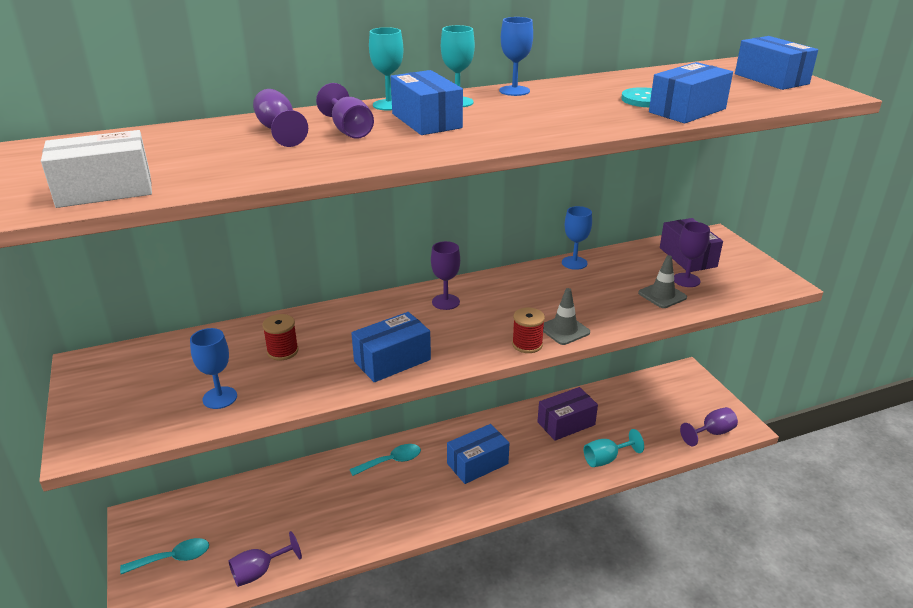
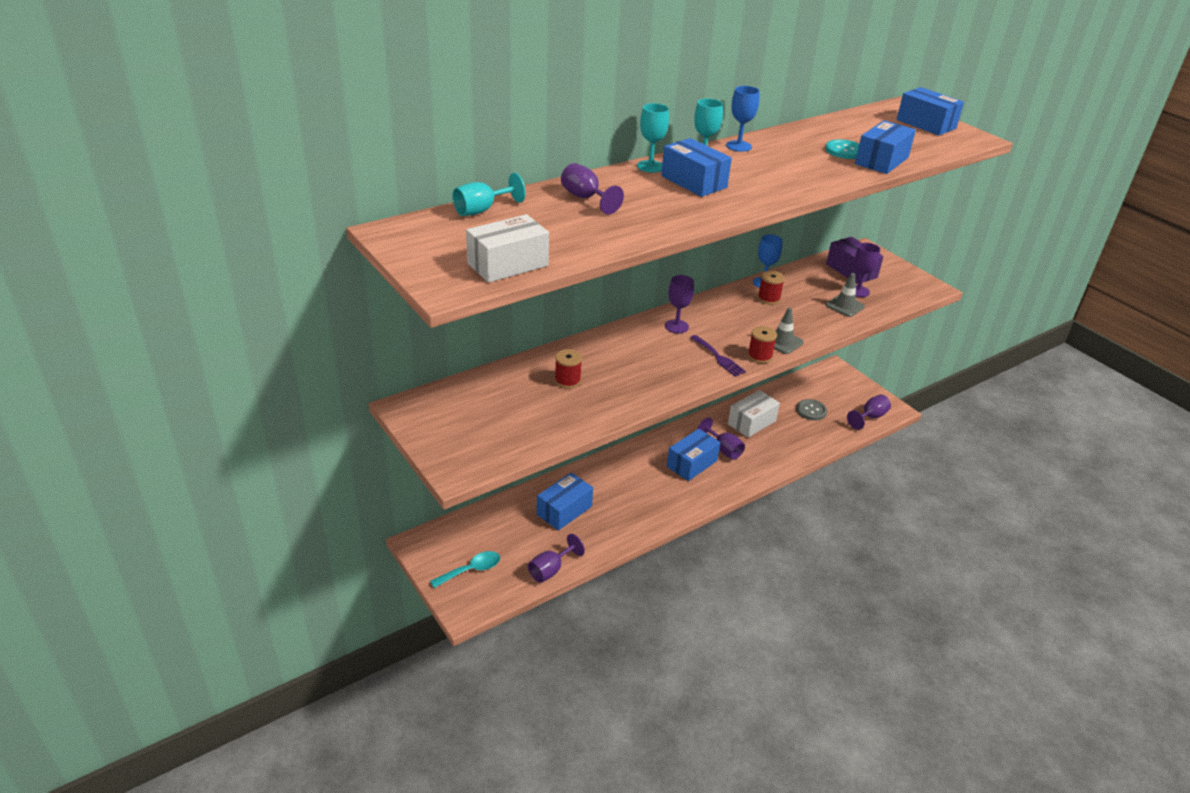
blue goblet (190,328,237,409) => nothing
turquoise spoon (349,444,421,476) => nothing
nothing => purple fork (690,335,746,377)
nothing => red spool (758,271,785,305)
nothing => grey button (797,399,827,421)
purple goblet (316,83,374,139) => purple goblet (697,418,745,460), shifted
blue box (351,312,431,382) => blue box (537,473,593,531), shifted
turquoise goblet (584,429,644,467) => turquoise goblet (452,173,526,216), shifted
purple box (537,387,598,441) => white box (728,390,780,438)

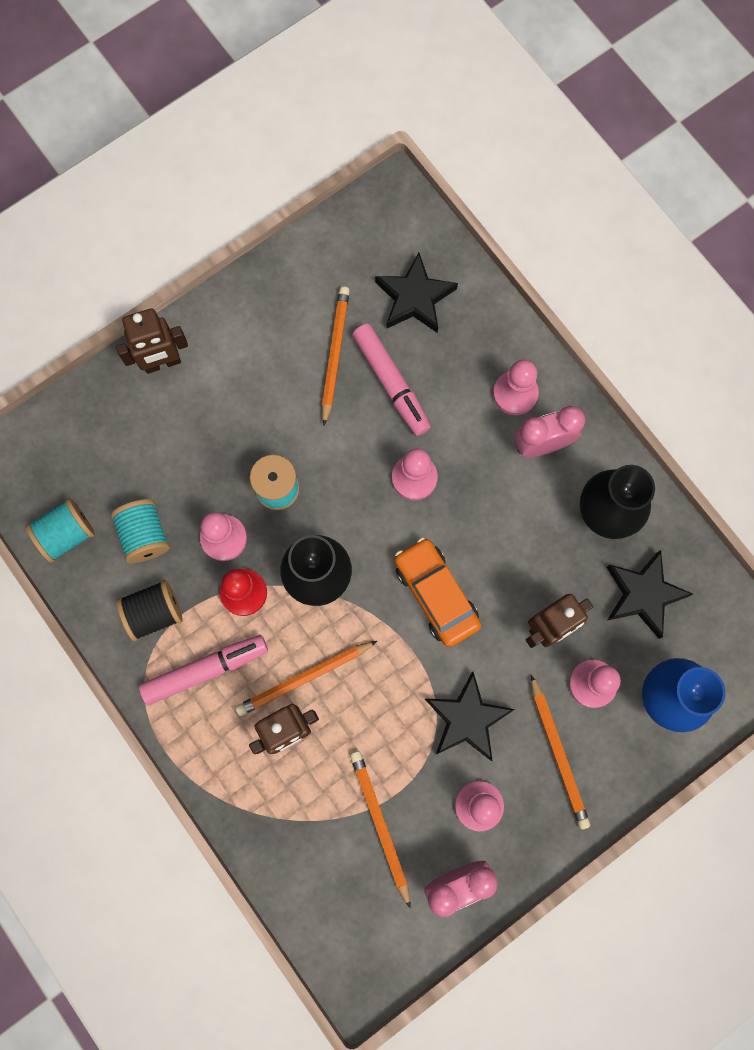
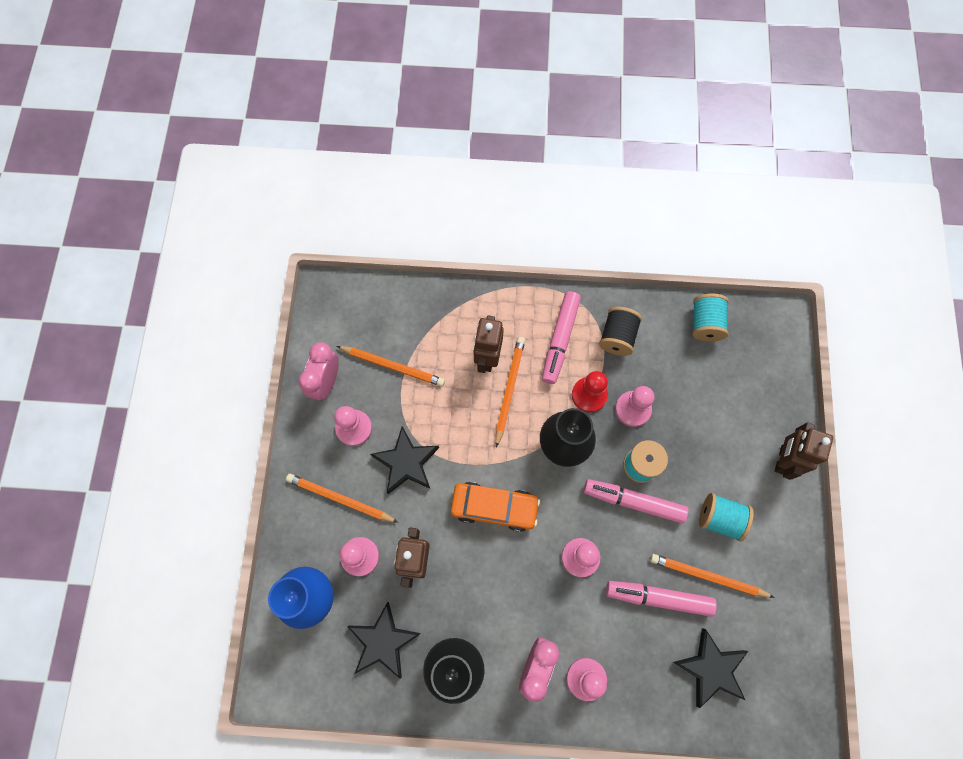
nothing => pink marker (584,479,689,524)
turquoise spool (111,499,170,563) => turquoise spool (699,493,754,542), shifted
orange pencil (322,287,350,425) => orange pencil (650,554,775,598), 150 degrees clockwise

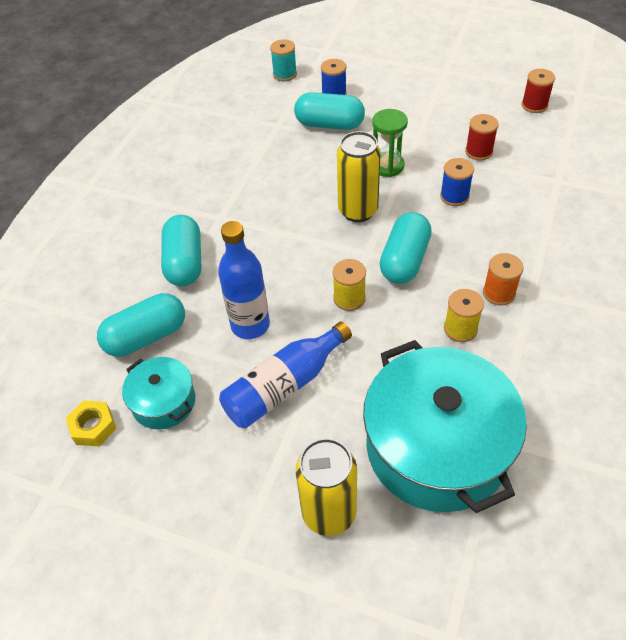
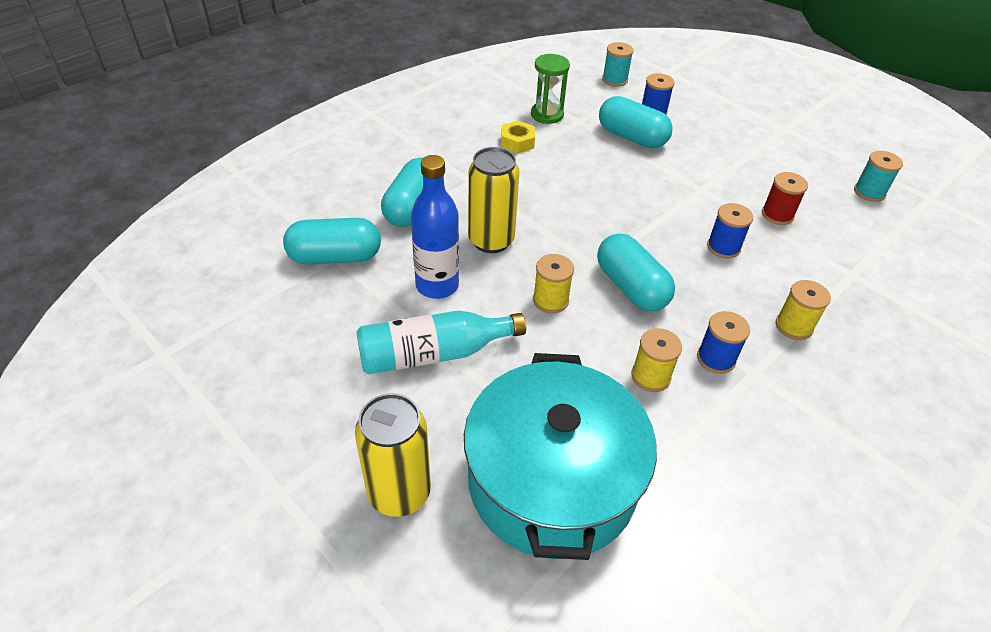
turquoise pot (122,357,195,430) => nothing
nothing => yellow spool (776,280,831,340)
yellow nut (66,401,116,446) => yellow nut (501,121,535,154), shifted
yellow can (337,131,381,222) => yellow can (468,147,519,253), shifted
green hourglass (372,109,408,177) => green hourglass (531,54,570,124), shifted
blue bottle (219,322,352,428) => turquoise bottle (357,311,526,375)
orange spool (483,253,524,305) => blue spool (697,311,750,374)
red spool (522,69,555,113) => turquoise spool (854,151,903,202)
turquoise capsule (380,212,432,284) => turquoise capsule (597,233,675,311), 75 degrees counterclockwise

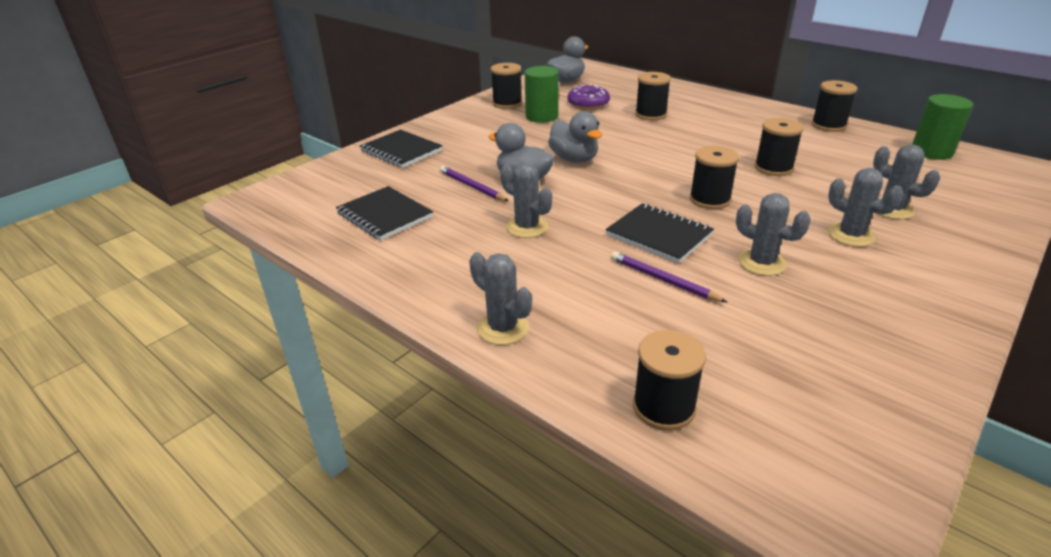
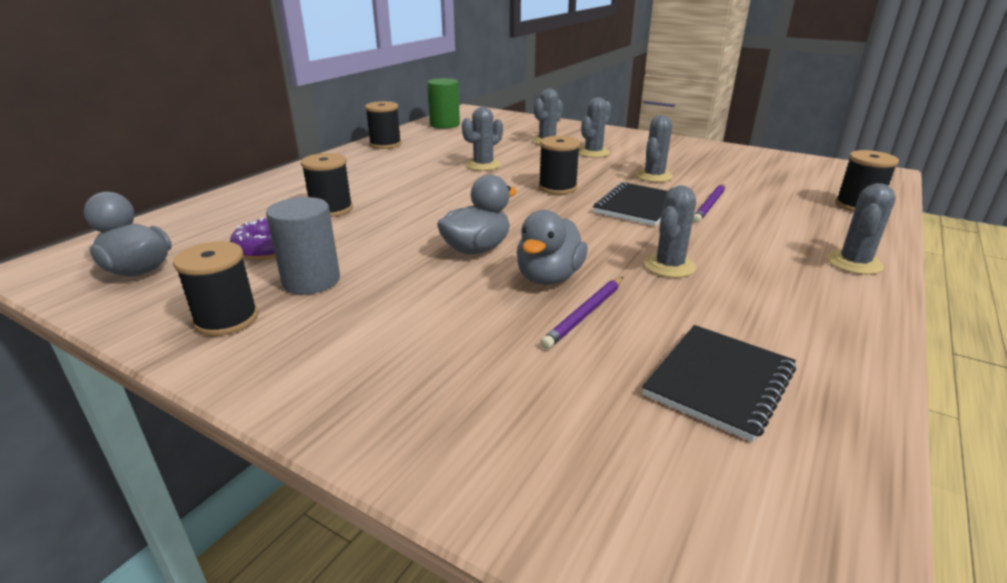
black notebook (360,129,443,168) => nothing
black spool (754,118,804,176) => grey cactus (462,107,503,171)
green cylinder (525,66,559,123) => grey cylinder (266,197,340,294)

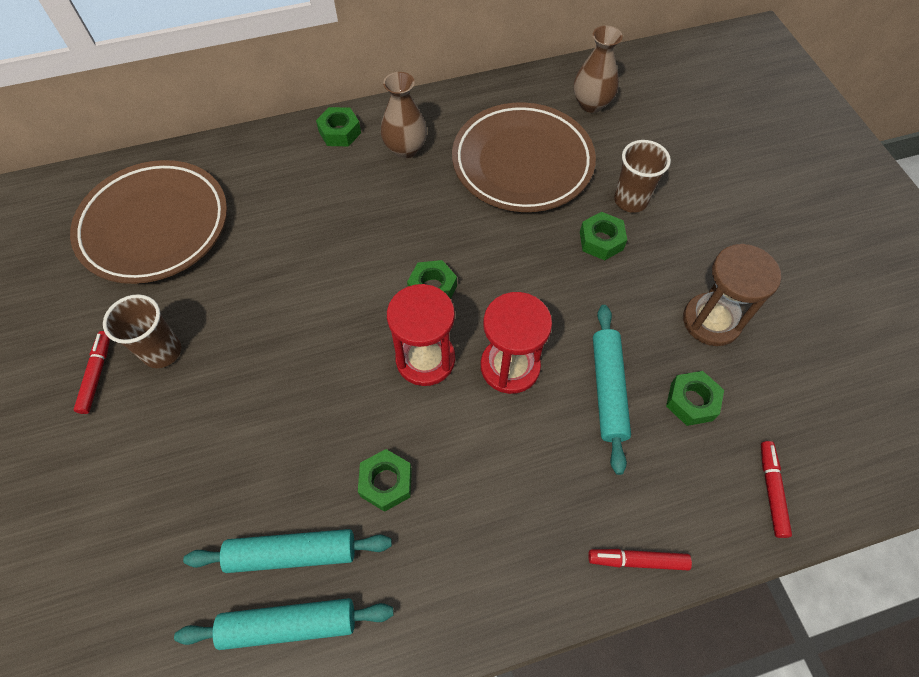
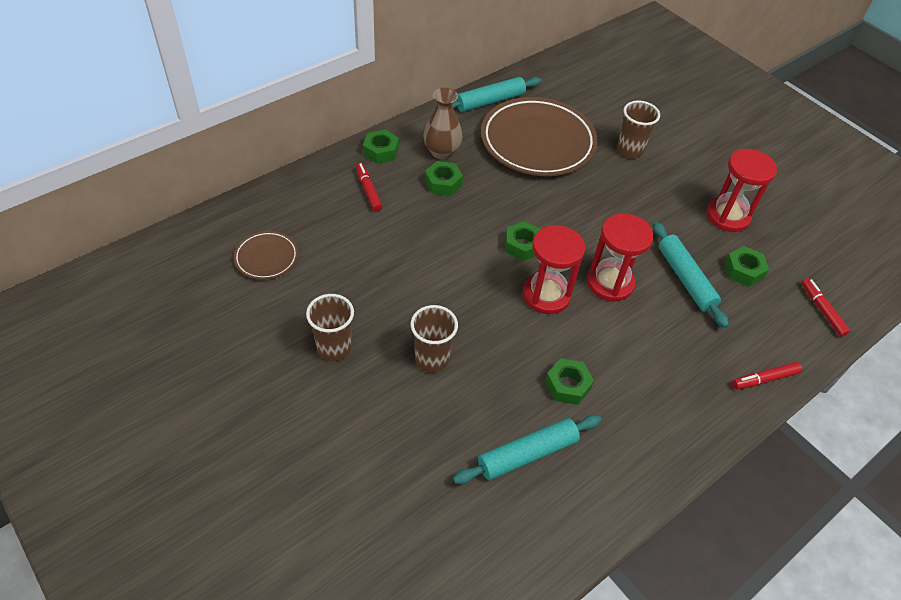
brown vase (574,26,623,113) => nothing
nothing => brown cup (411,305,458,373)
red marker (74,331,110,414) => red marker (356,163,383,212), shifted
turquoise rolling pin (174,598,394,650) => turquoise rolling pin (452,77,541,112), shifted
green nut (580,212,627,260) => green nut (425,161,463,196), shifted
brown hourglass (683,244,781,346) => red hourglass (706,149,777,232)
brown plate (70,160,227,284) => brown plate (234,231,298,280), x0.47

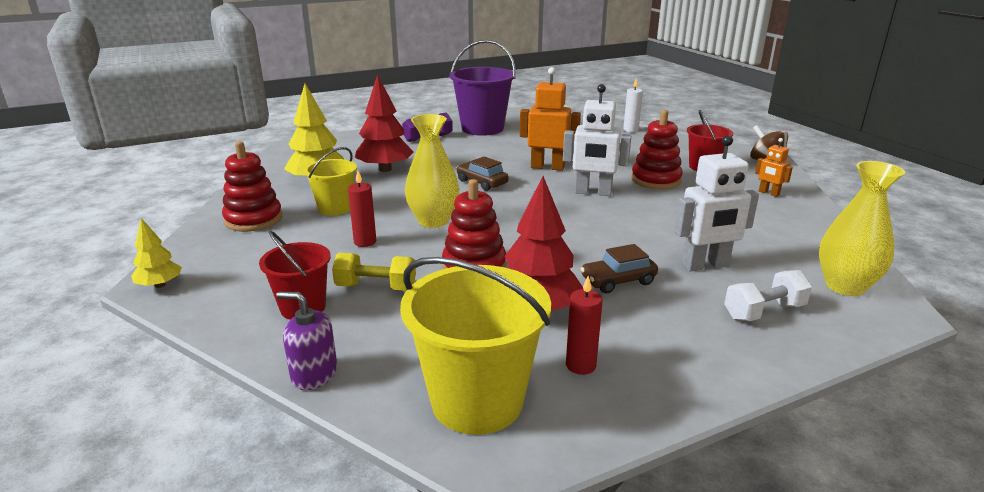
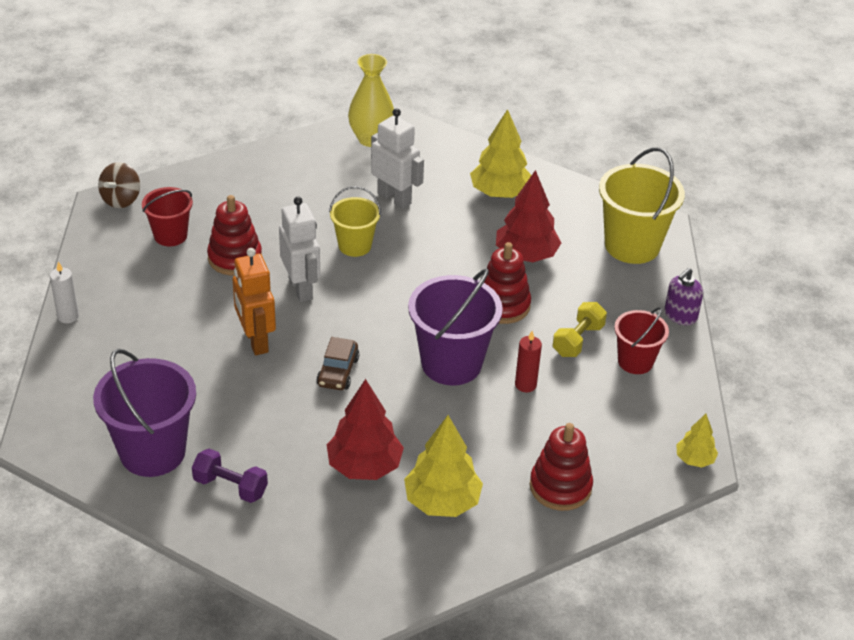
red candle (566,276,603,375) => nothing
brown car (581,244,658,293) => nothing
white dumbbell (724,270,812,321) => nothing
orange robot (755,138,793,197) => nothing
nothing => yellow tree (470,109,531,198)
yellow bucket (304,147,357,216) => yellow bucket (329,186,381,257), shifted
yellow vase (405,114,459,228) => purple bucket (408,268,503,385)
purple soap dispenser (276,292,337,390) => purple soap dispenser (664,268,703,325), 60 degrees clockwise
yellow dumbbell (332,253,416,291) => yellow dumbbell (552,302,607,357), 60 degrees clockwise

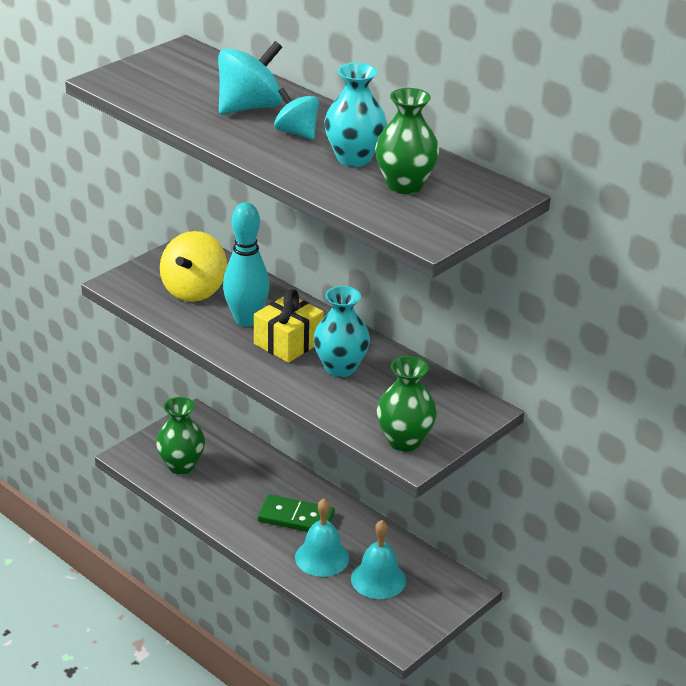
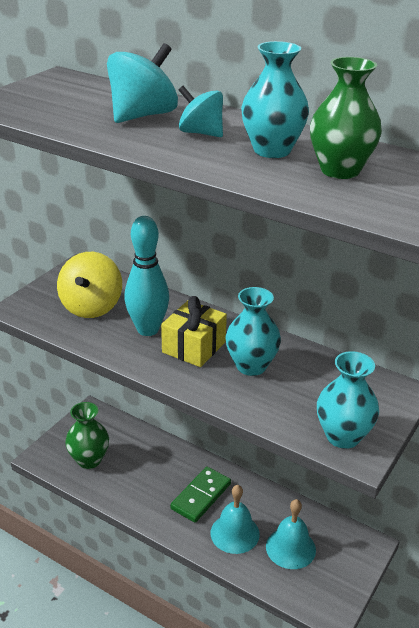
green vase (377,356,437,452) => turquoise vase (317,351,379,449)
green domino (257,494,335,532) => green domino (170,467,231,523), 60 degrees counterclockwise

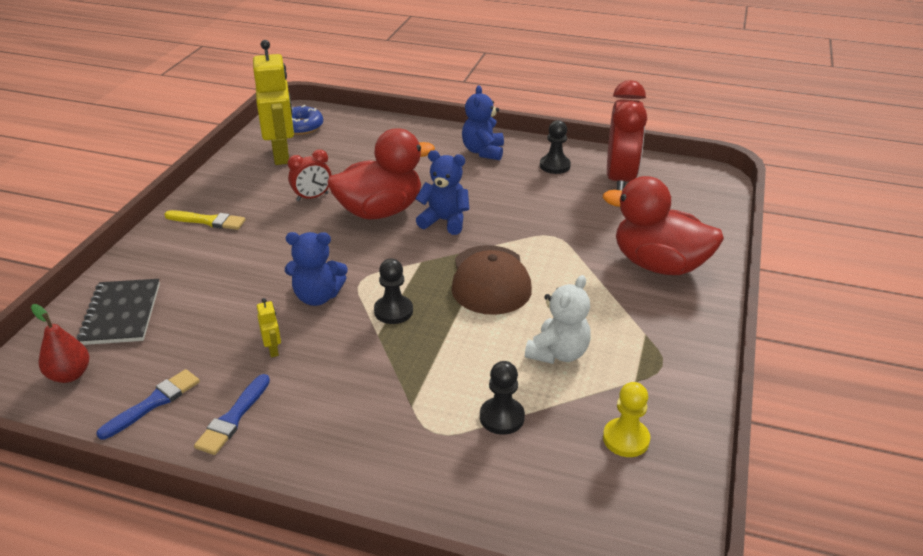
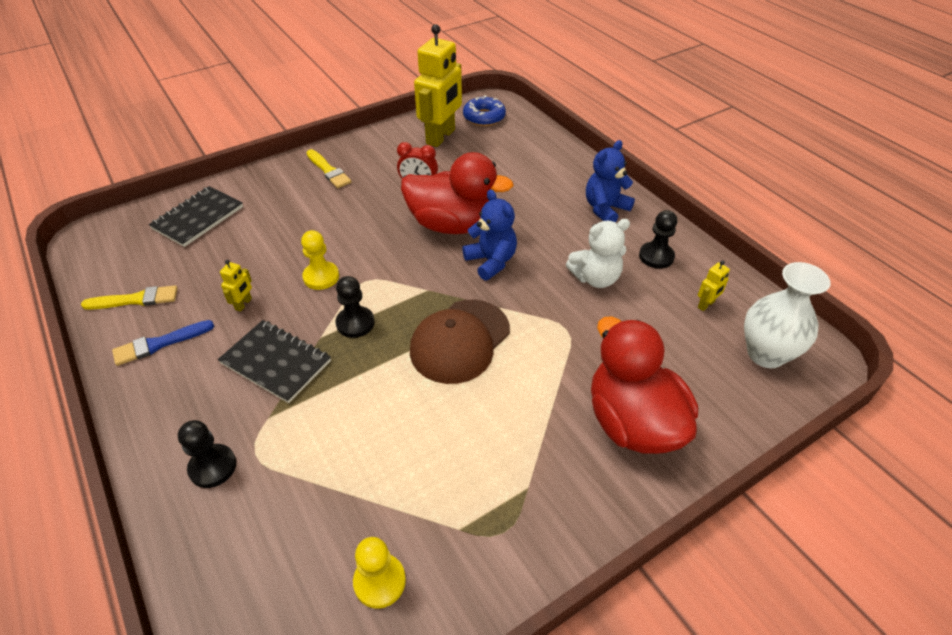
red pear (31,304,89,383) => nothing
nothing => black notebook (218,320,331,403)
nothing => white vase (744,262,830,368)
black pawn (480,361,525,435) => black pawn (178,420,236,488), shifted
white teddy bear (525,275,591,364) => white teddy bear (566,219,630,288), shifted
blue teddy bear (285,232,348,306) => yellow pawn (301,230,339,290)
red clock (607,80,647,191) => yellow robot (698,260,730,311)
blue brush (96,369,200,440) => yellow brush (81,285,178,310)

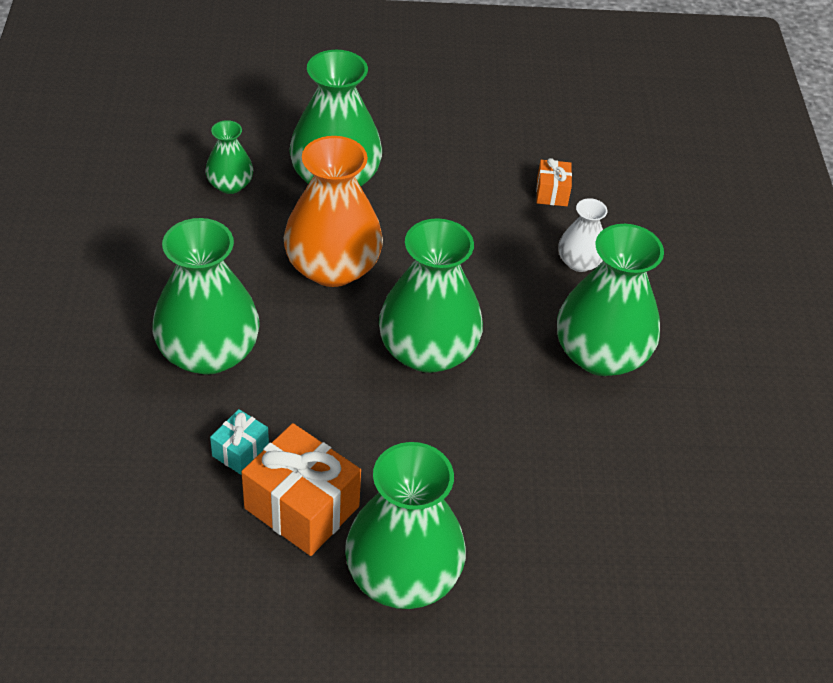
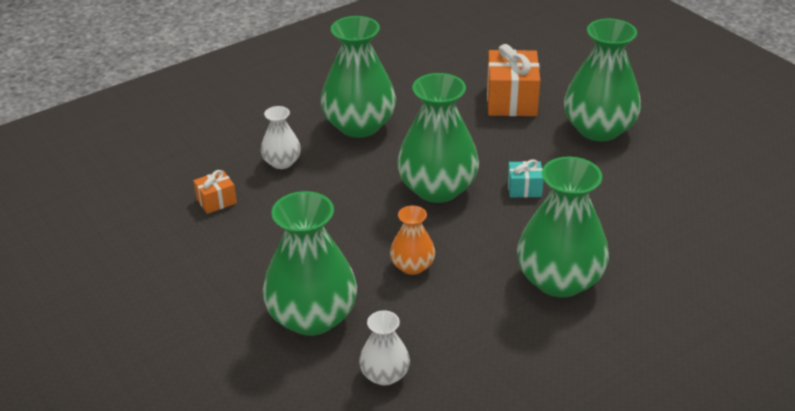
turquoise gift (210,409,269,475) => turquoise gift (507,159,544,198), shifted
orange gift (241,423,361,556) => orange gift (487,44,540,116), shifted
green vase (205,120,253,194) => white vase (359,310,410,386)
orange vase (283,136,383,287) => orange vase (390,206,435,275), x0.51

